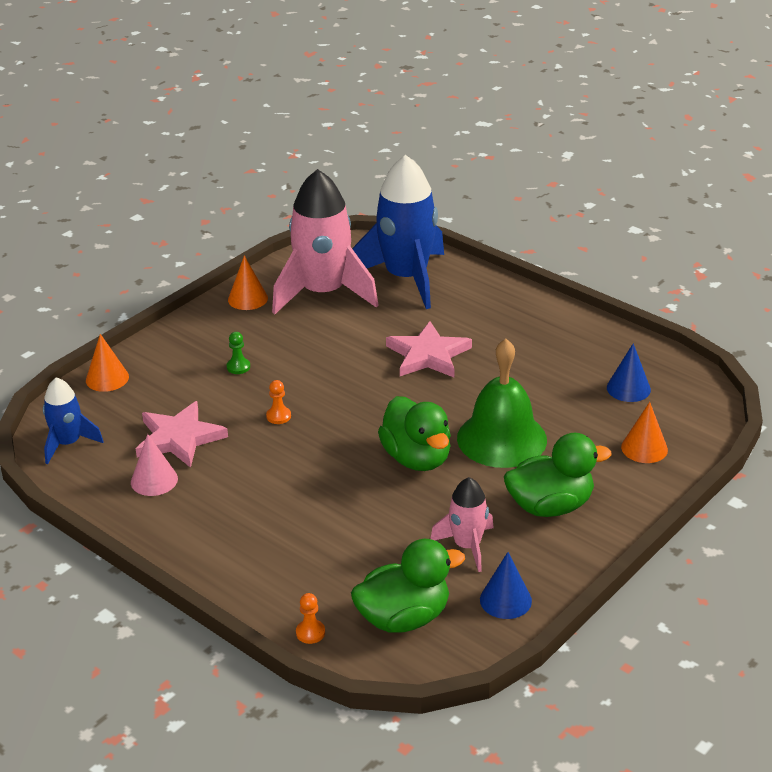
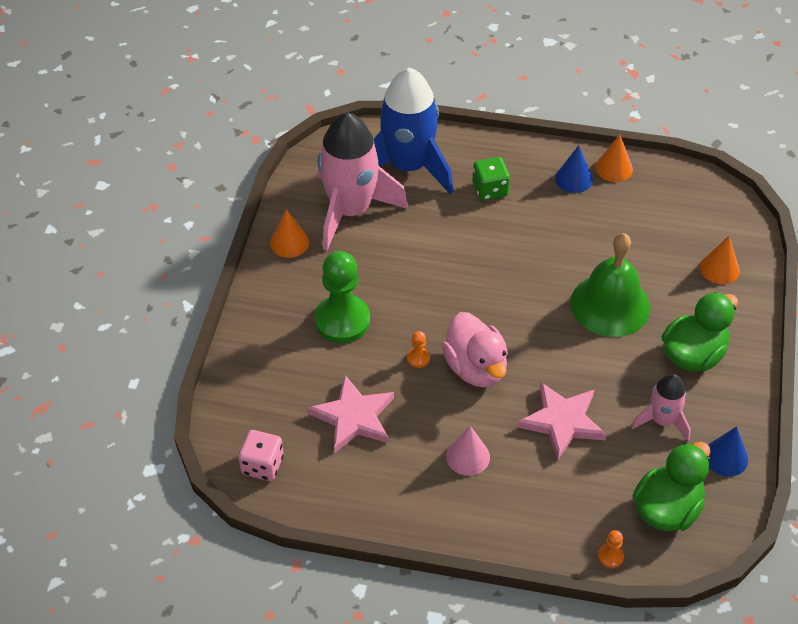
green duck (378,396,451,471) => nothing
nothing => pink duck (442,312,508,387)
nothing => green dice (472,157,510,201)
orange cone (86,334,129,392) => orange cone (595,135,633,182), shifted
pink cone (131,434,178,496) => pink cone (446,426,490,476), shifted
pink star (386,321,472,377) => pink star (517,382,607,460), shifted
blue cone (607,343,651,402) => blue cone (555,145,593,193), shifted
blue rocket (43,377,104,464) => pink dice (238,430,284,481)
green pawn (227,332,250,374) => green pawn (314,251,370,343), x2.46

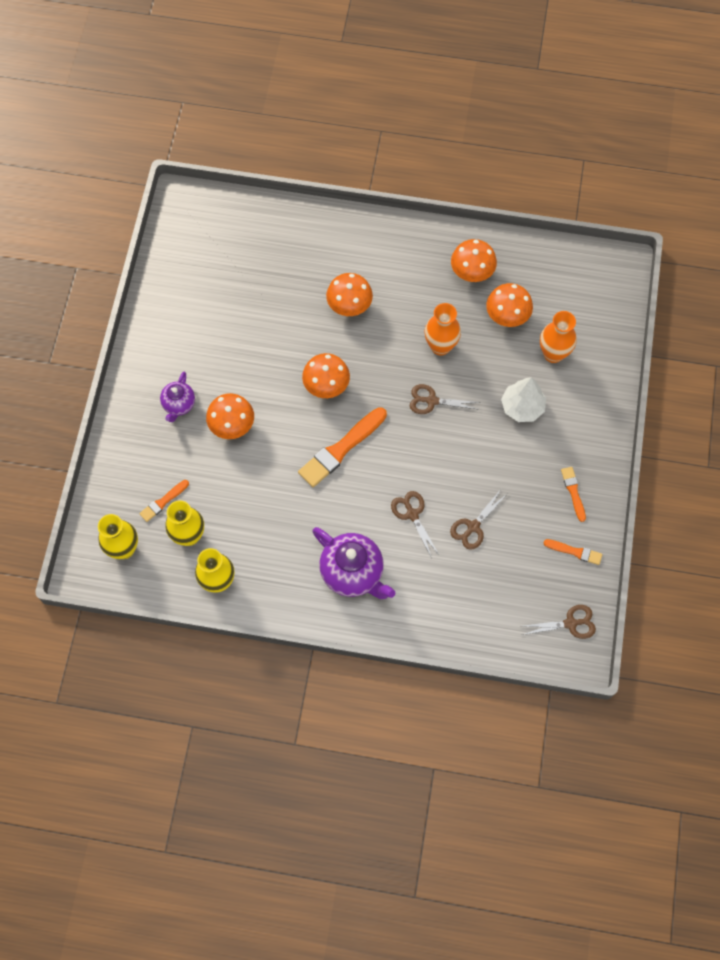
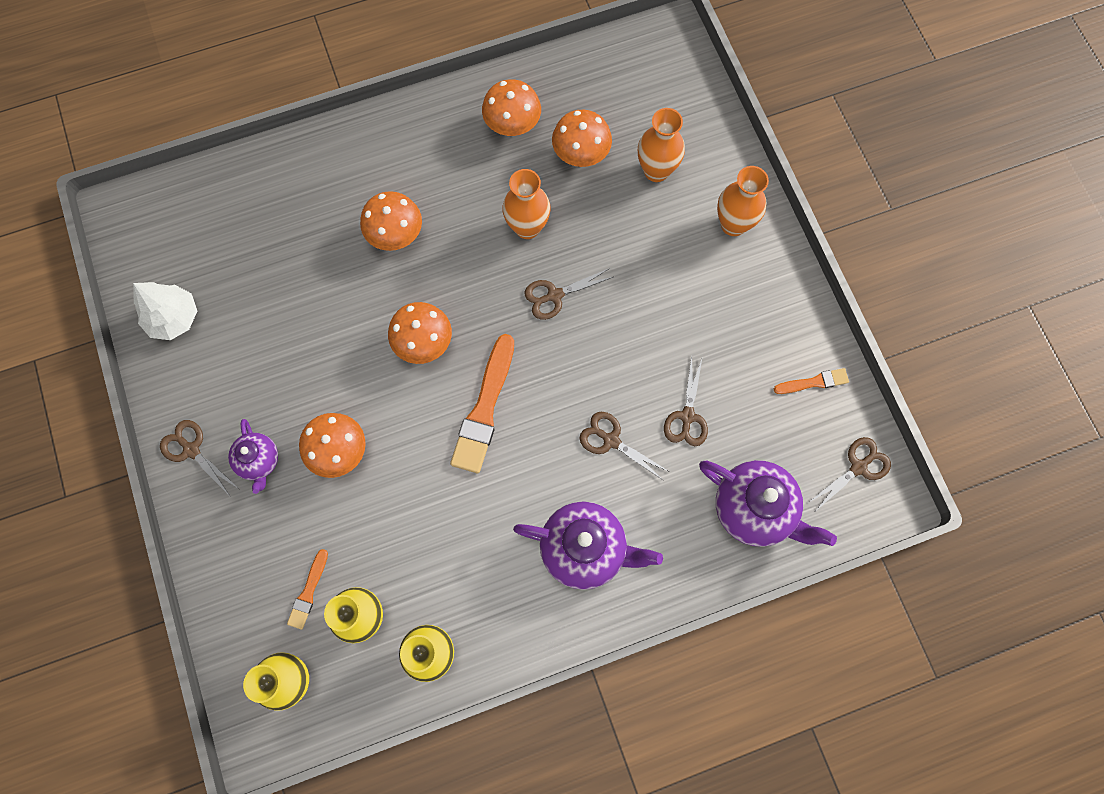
orange brush (561,467,586,522) => nothing
nothing => brown scissors (160,420,239,497)
nothing => purple teapot (699,460,837,547)
nothing => orange vase (717,166,769,236)
white tree (501,377,546,422) => white tree (133,282,197,340), shifted

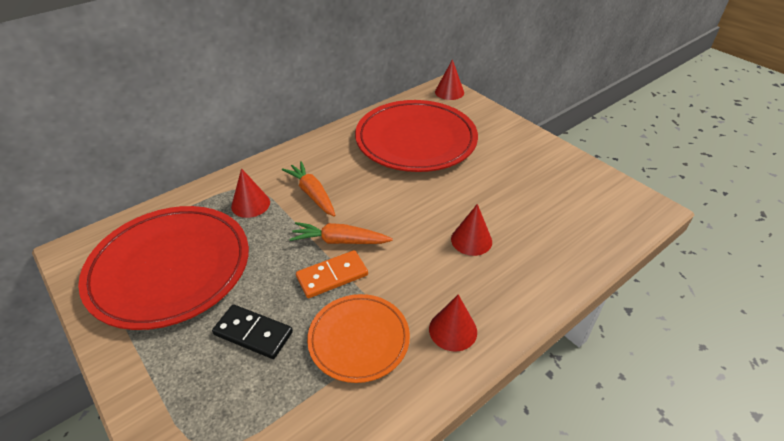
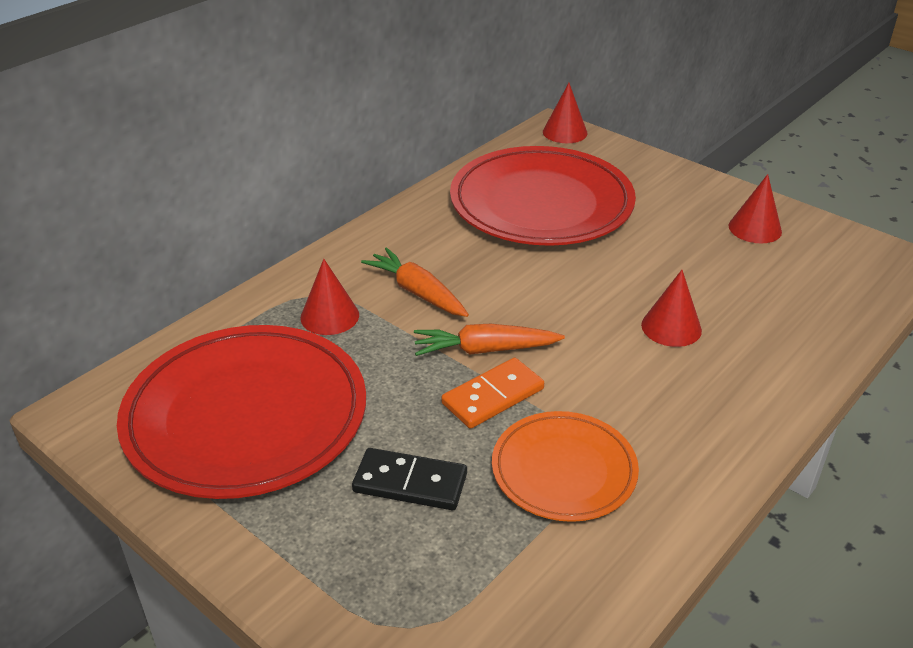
red cone (429,294,477,352) => red cone (728,174,782,244), shifted

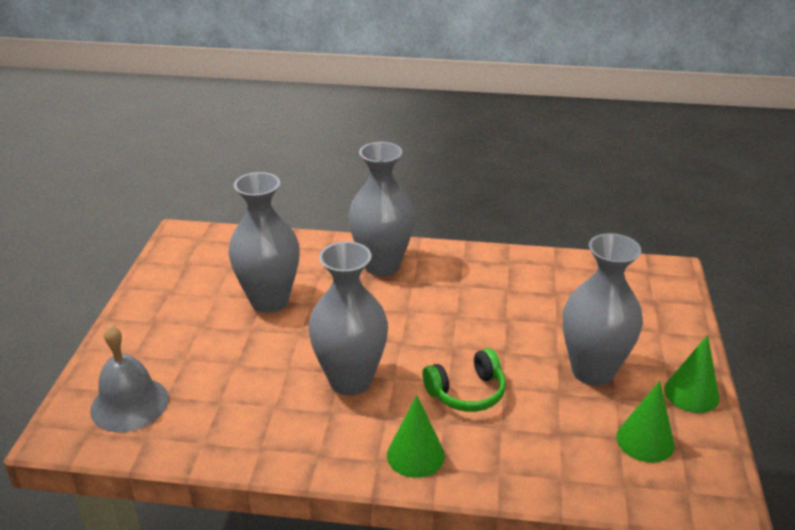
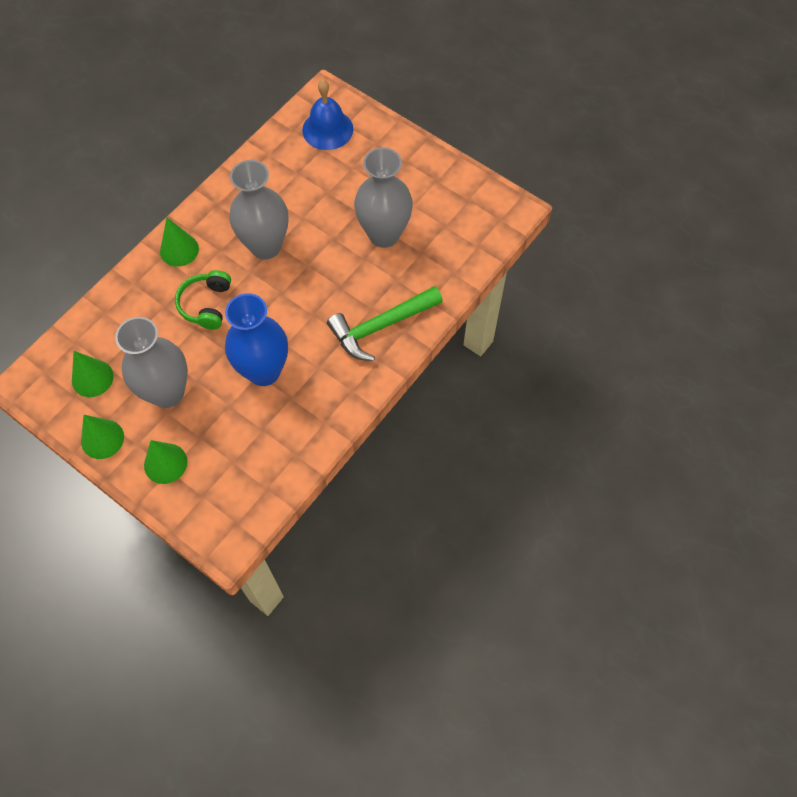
nothing => green cone (144,440,187,484)
nothing => blue vase (225,293,288,386)
grey vase (348,142,415,276) => green hammer (327,286,443,361)
grey bell (90,325,169,432) => blue bell (302,80,353,150)

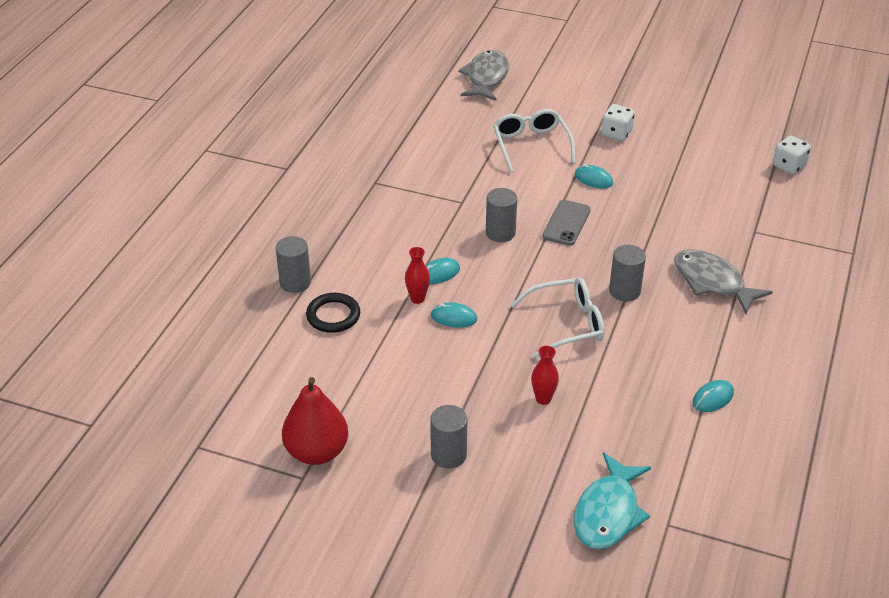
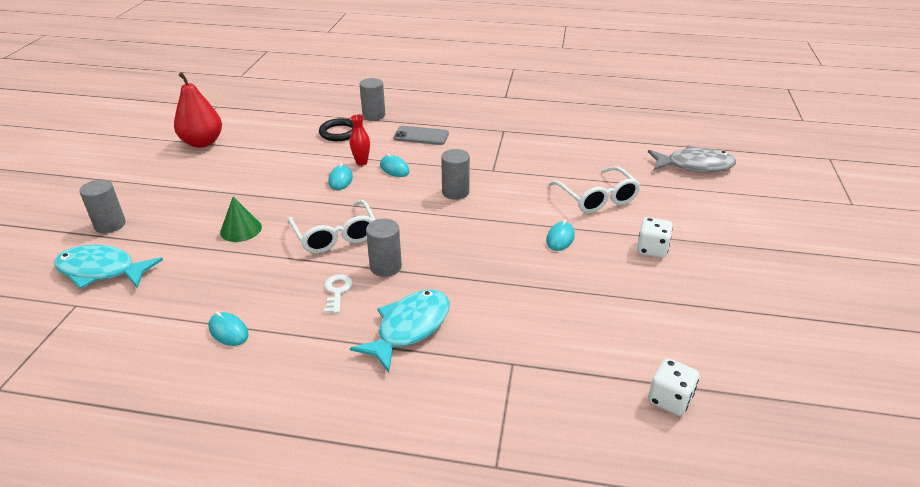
nothing => white key (324,274,353,313)
grey cylinder (430,405,467,469) => grey cylinder (79,179,126,233), shifted
grey phone (542,200,591,246) => grey phone (393,126,449,145), shifted
red vase (531,346,559,405) => green cone (220,197,262,242)
grey fish (674,249,772,314) => turquoise fish (350,289,450,373)
white glasses (493,109,576,173) => white glasses (549,166,641,213), 90 degrees clockwise

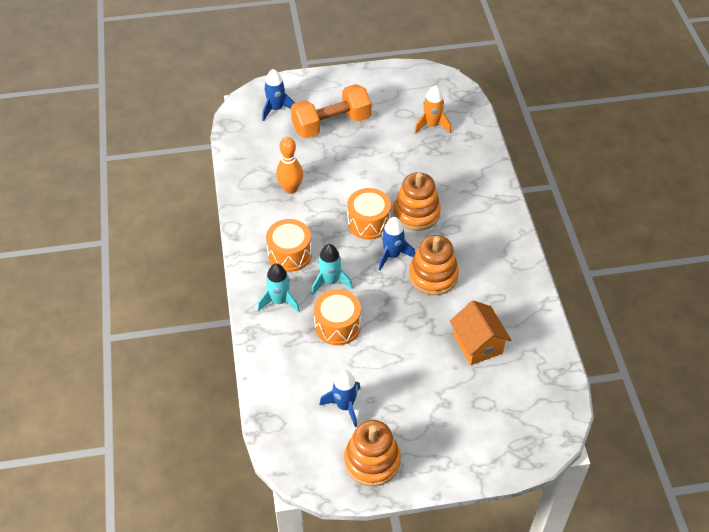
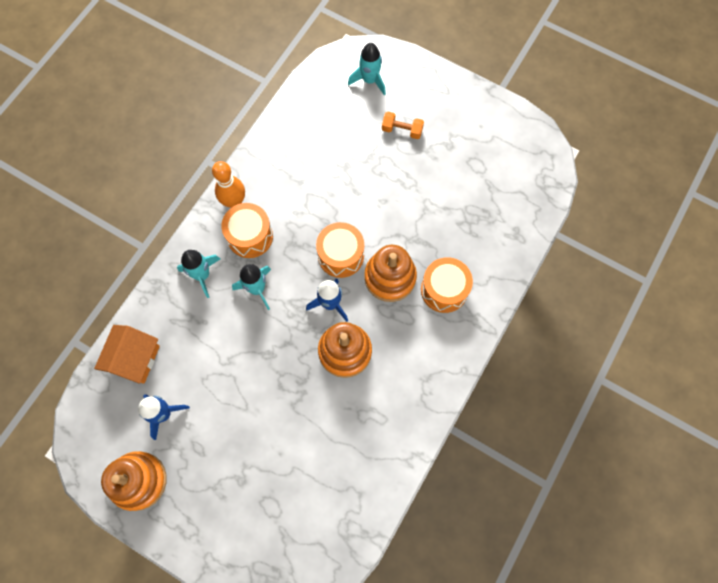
orange rocket (414,85,451,134) => nothing
orange bowling pin (276,137,303,194) => orange bowling pin (212,161,245,208), shifted
orange drum (314,289,361,345) => orange drum (421,257,473,313), shifted
orange house (450,300,512,365) => orange house (94,325,160,384), shifted
blue rocket (262,69,295,121) => turquoise rocket (348,43,386,95)
orange dumbbell (291,84,371,138) => orange dumbbell (382,112,424,139), x0.48

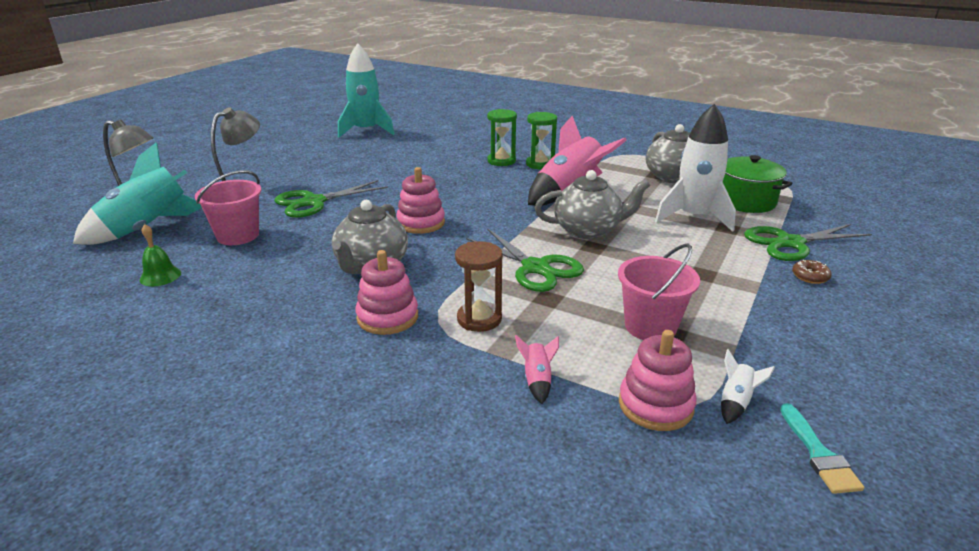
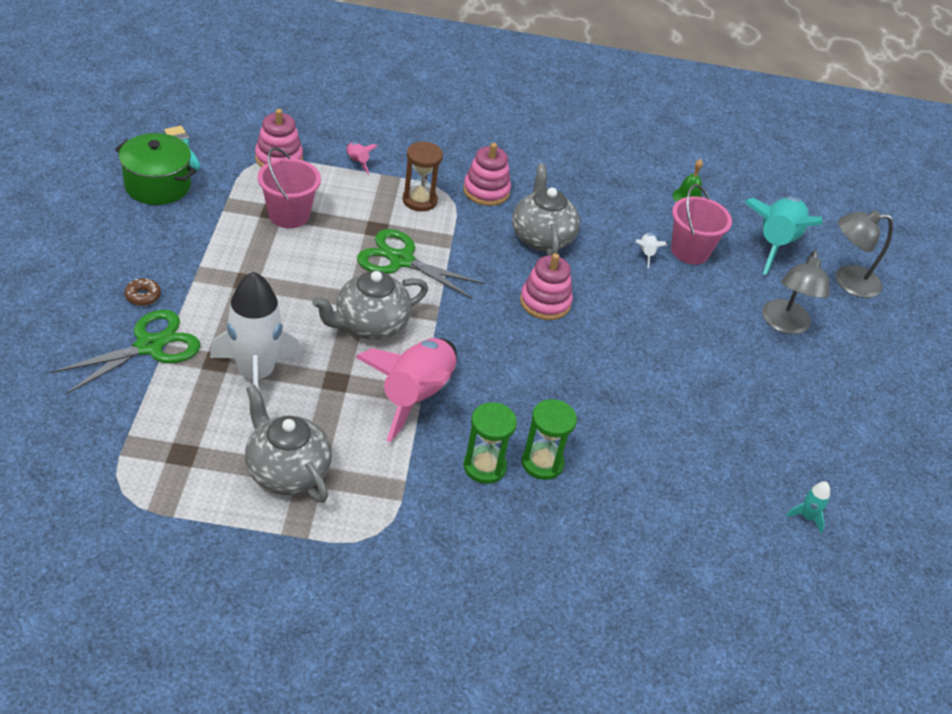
green scissors (274,180,388,218) => nothing
white rocket (721,349,775,424) => white rocket (635,233,667,269), shifted
green pot (723,155,792,213) => green pot (115,133,196,205), shifted
turquoise rocket (338,43,395,138) => turquoise rocket (786,482,830,533), x0.40

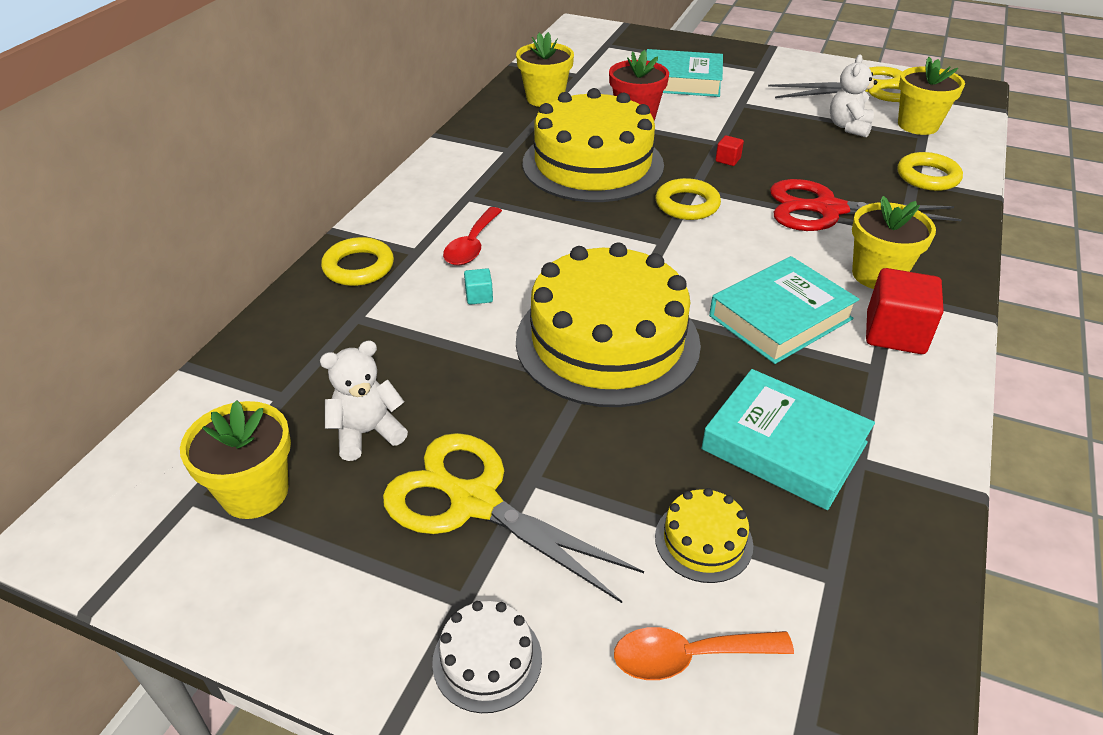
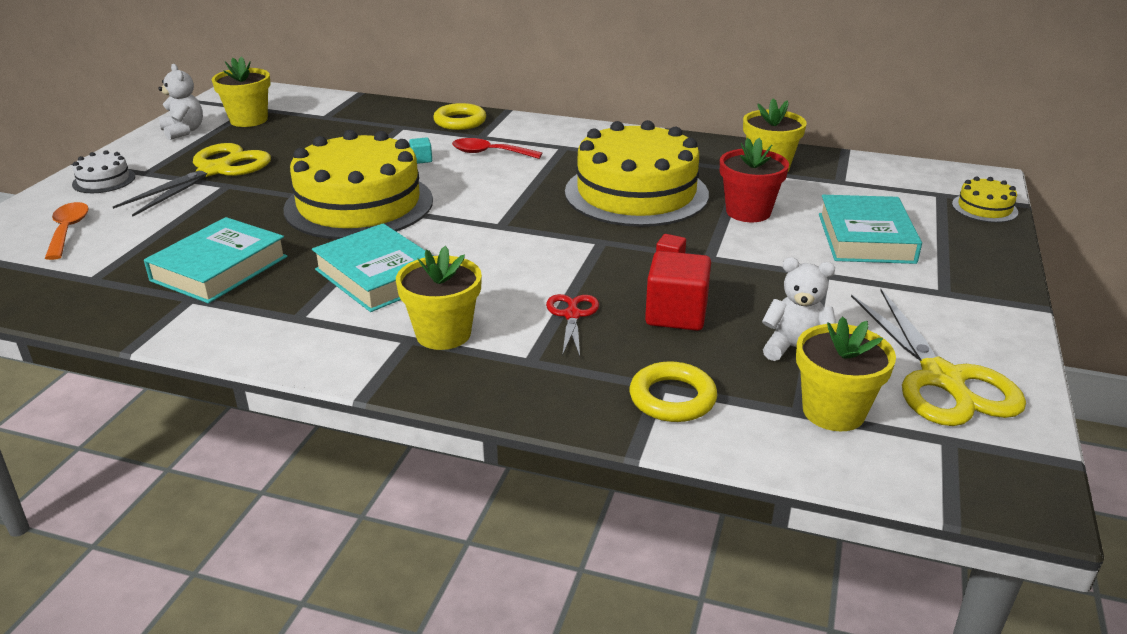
yellow ring (655,178,721,220) => nothing
white teddy bear (320,340,408,461) => white teddy bear (158,64,203,140), shifted
yellow cake (655,488,753,583) => yellow cake (952,177,1018,223), shifted
red cube (866,268,943,354) => red cube (645,251,711,331), shifted
red scissors (770,179,962,231) => red scissors (546,294,599,356), x0.51

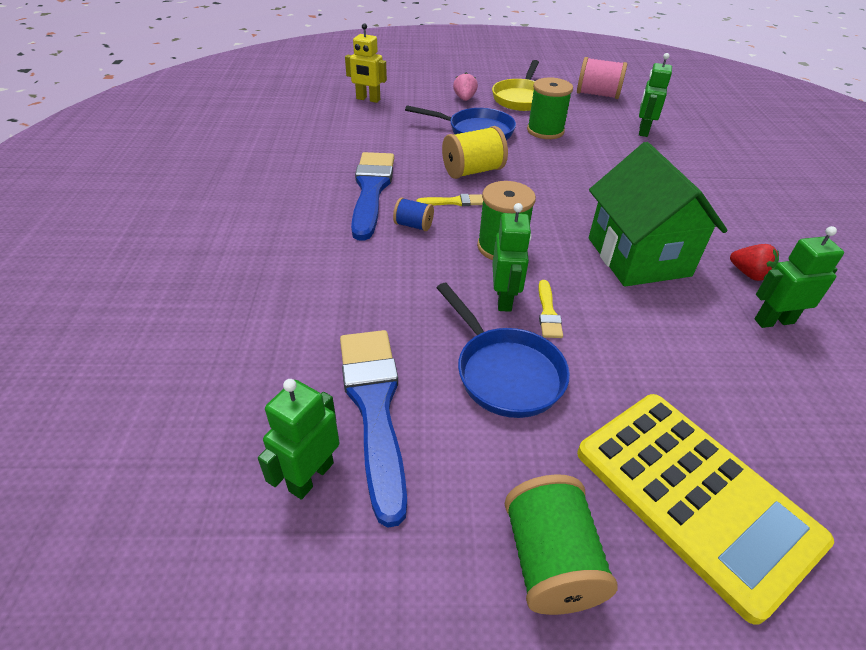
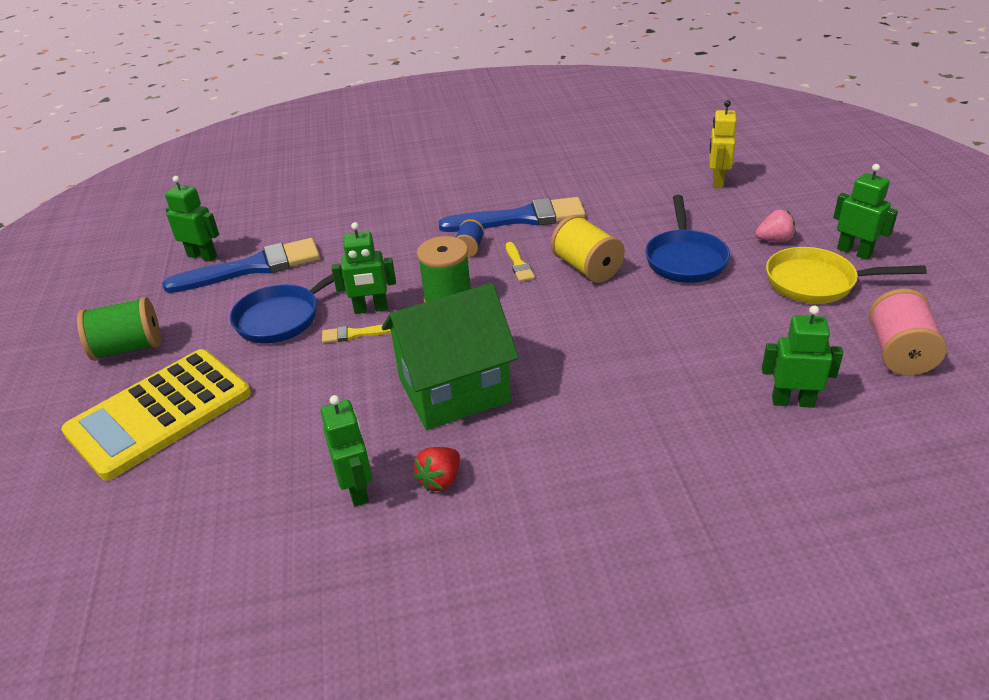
green spool (527,78,573,139) => nothing
nothing => green robot (833,164,898,260)

